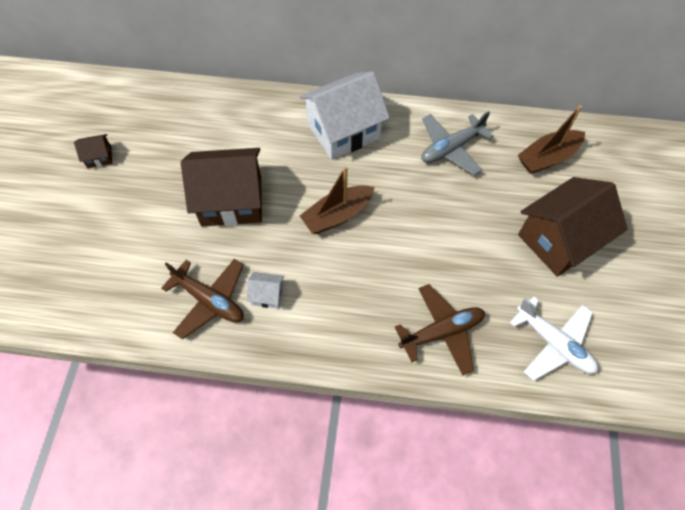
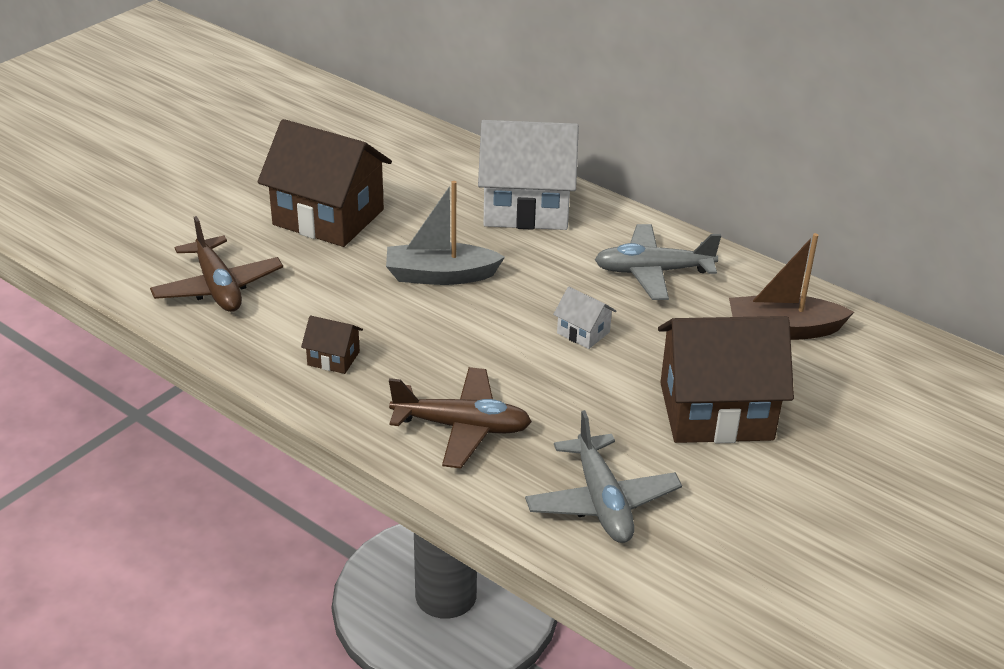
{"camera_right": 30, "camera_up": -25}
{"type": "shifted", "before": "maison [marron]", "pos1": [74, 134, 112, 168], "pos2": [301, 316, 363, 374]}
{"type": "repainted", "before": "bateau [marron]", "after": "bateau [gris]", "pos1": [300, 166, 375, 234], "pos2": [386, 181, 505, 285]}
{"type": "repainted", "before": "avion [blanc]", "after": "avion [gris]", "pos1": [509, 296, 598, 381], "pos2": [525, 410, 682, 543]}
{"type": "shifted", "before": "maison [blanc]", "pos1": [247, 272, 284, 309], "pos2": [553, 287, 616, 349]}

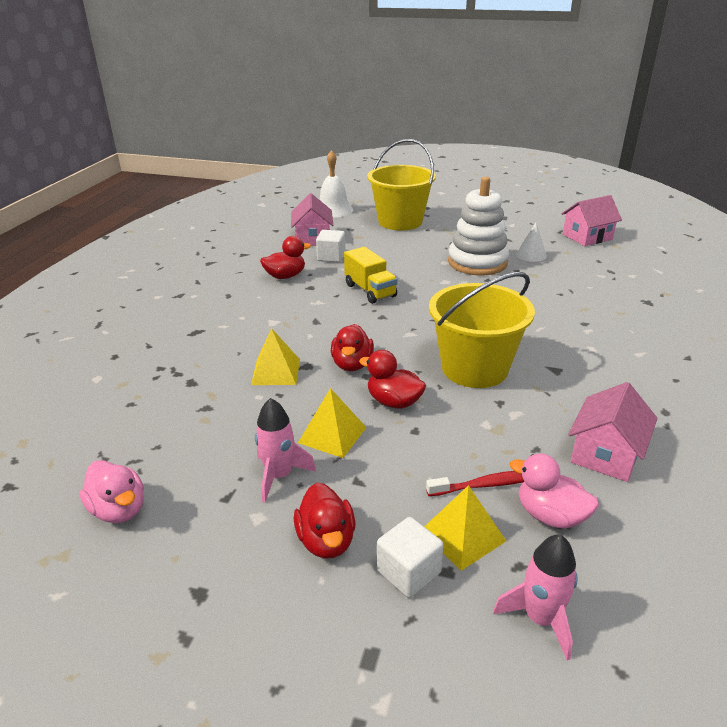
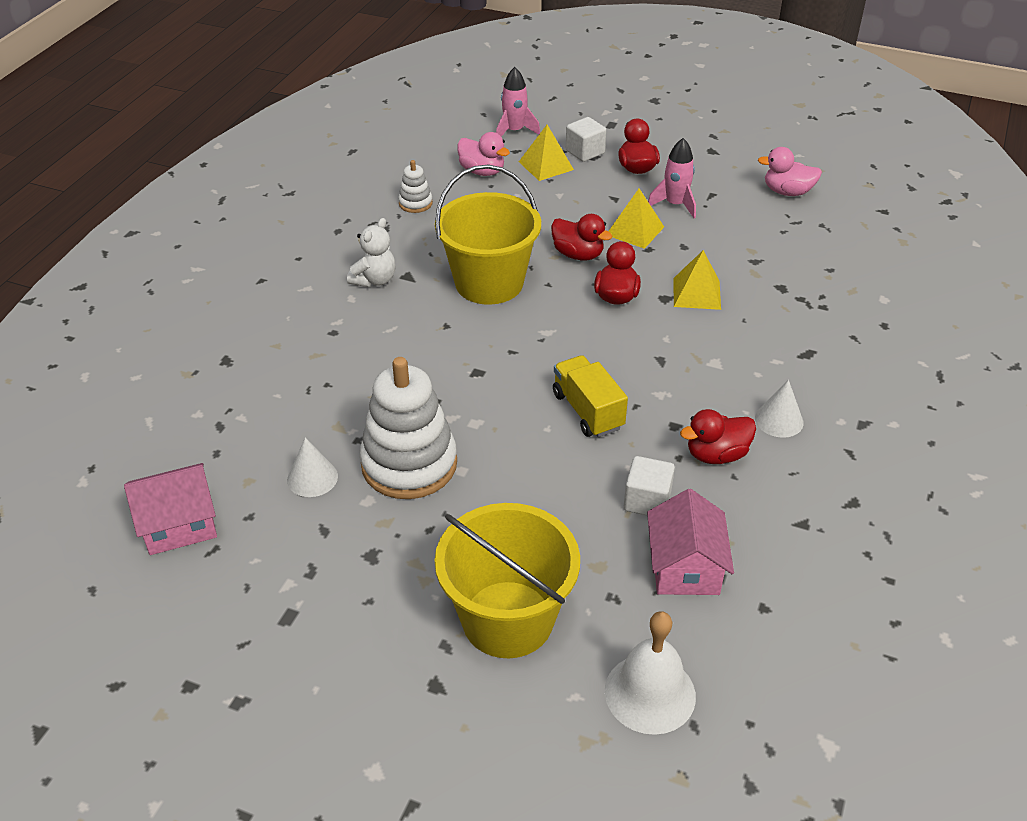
{"camera_right": -175, "camera_up": 10}
{"type": "new", "after": "ours en peluche [blanc]", "pos2": [347, 218, 396, 287]}
{"type": "swapped", "before": "maison [rose]", "after": "jouet à empiler [blanc]", "pos1": [568, 382, 658, 482], "pos2": [398, 160, 433, 213]}
{"type": "new", "after": "cône [blanc]", "pos2": [755, 380, 804, 438]}
{"type": "rotated", "before": "canard [rose]", "pos1": [80, 460, 144, 523], "pos2": [758, 147, 822, 196], "turn": -45}
{"type": "gone", "before": "brosse à dents [rouge]", "pos1": [426, 471, 524, 496]}

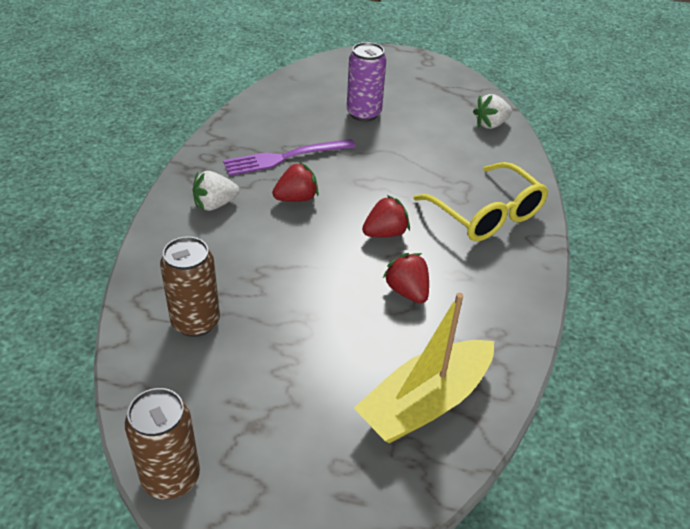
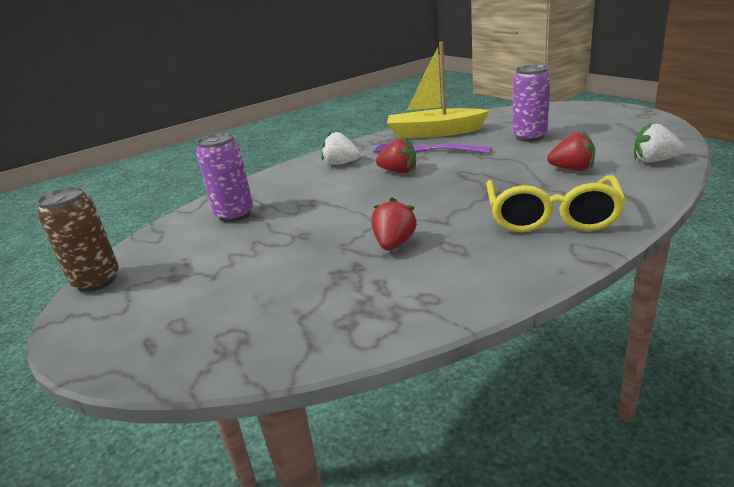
{"camera_right": 50, "camera_up": -15}
{"type": "repainted", "before": "canette [marron]", "after": "canette [violet]", "pos1": [160, 236, 220, 337], "pos2": [196, 133, 253, 222]}
{"type": "shifted", "before": "bateau [jaune]", "pos1": [354, 293, 494, 443], "pos2": [387, 42, 490, 139]}
{"type": "shifted", "before": "fraise [rouge]", "pos1": [362, 195, 410, 237], "pos2": [547, 131, 595, 171]}

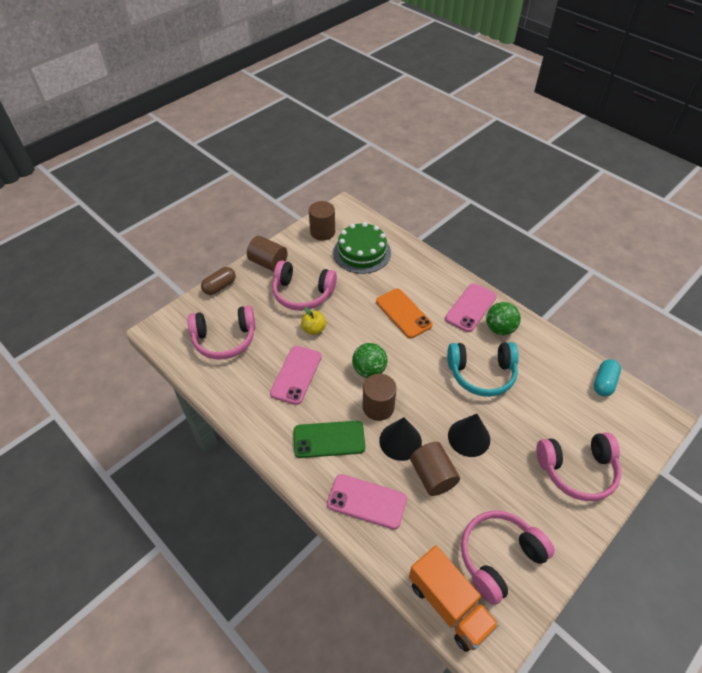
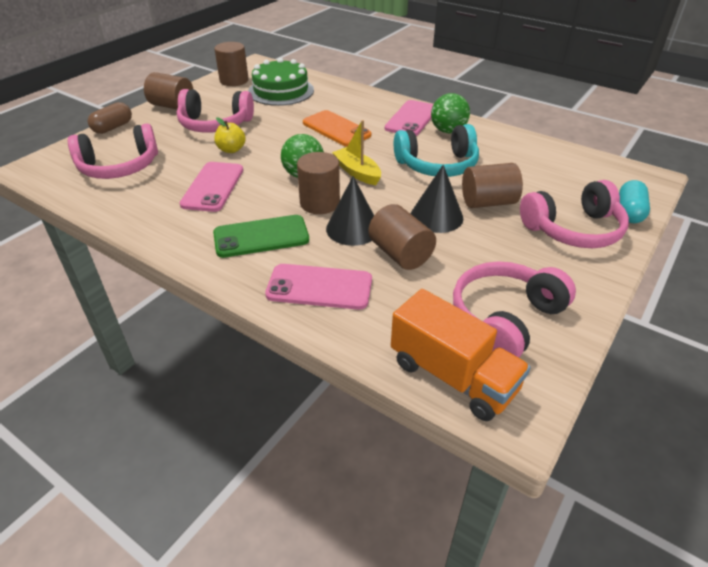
{"camera_right": -10, "camera_up": -10}
{"type": "new", "after": "bateau [jaune]", "pos2": [332, 120, 381, 185]}
{"type": "new", "after": "cylindre [marron]", "pos2": [462, 163, 523, 208]}
{"type": "shifted", "before": "gélule [turquoise]", "pos1": [594, 359, 621, 396], "pos2": [619, 180, 650, 223]}

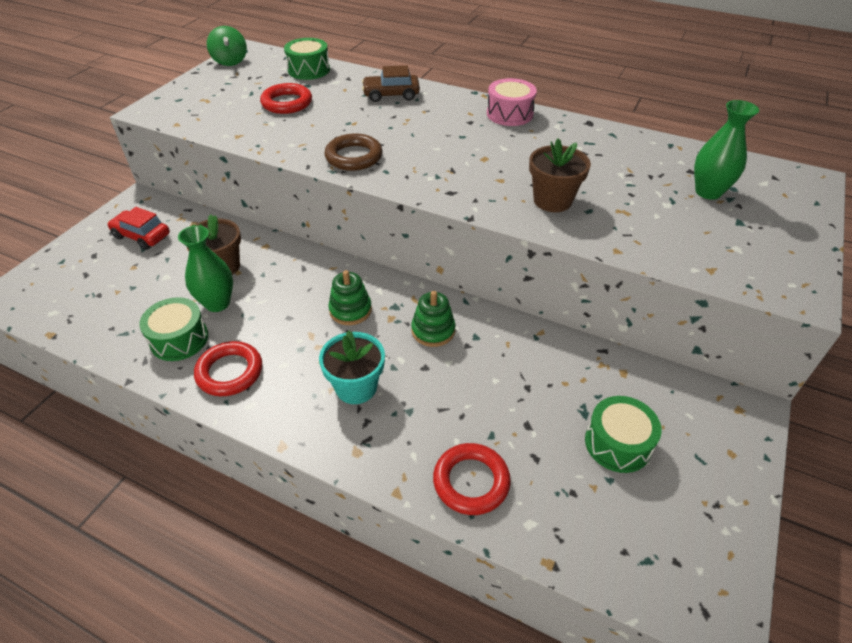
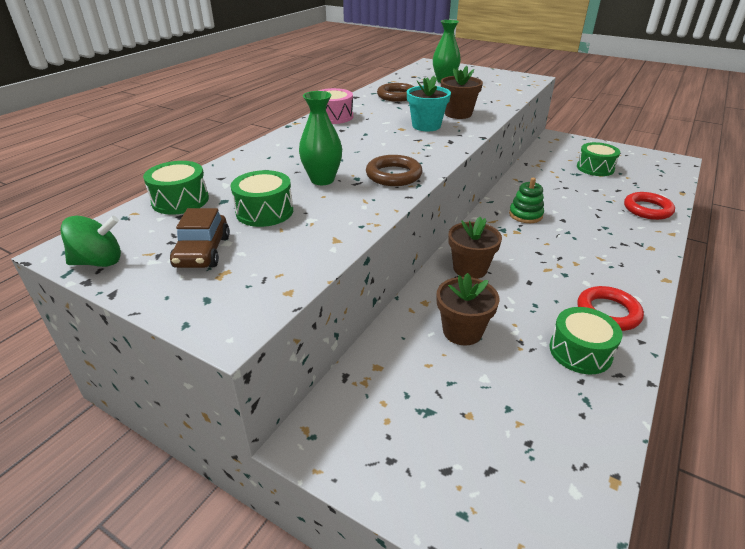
{"camera_right": -85, "camera_up": -10}
{"type": "shifted", "before": "voiture [marron]", "pos1": [362, 65, 420, 102], "pos2": [170, 208, 230, 268]}
{"type": "swapped", "before": "anneau [rouge]", "after": "tambour [vert]", "pos1": [260, 83, 312, 114], "pos2": [231, 170, 293, 227]}
{"type": "shifted", "before": "vase [vert]", "pos1": [178, 225, 233, 312], "pos2": [299, 91, 342, 185]}
{"type": "new", "after": "anneau [marron]", "pos2": [377, 83, 414, 102]}
{"type": "shifted", "before": "pot de fleurs [turquoise]", "pos1": [319, 331, 385, 404], "pos2": [407, 76, 451, 131]}
{"type": "new", "after": "pot de fleurs [marron]", "pos2": [448, 217, 502, 279]}
{"type": "gone", "before": "voiture [rouge]", "pos1": [107, 207, 170, 250]}
{"type": "gone", "before": "jouet à empiler [vert]", "pos1": [328, 270, 372, 325]}

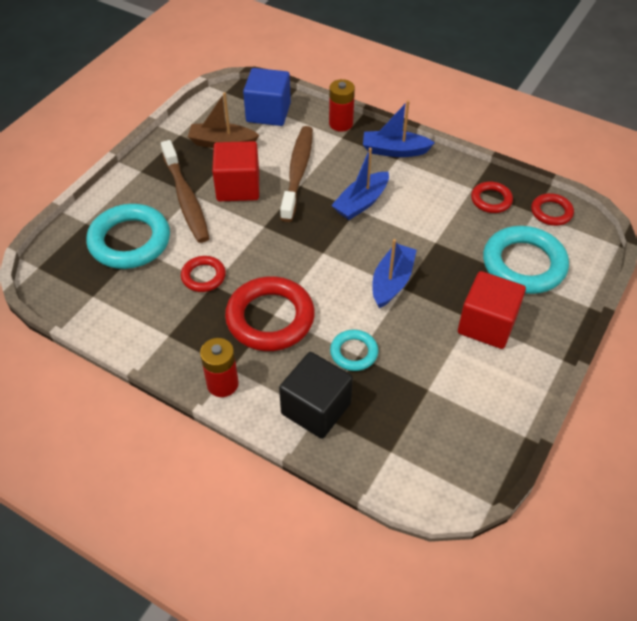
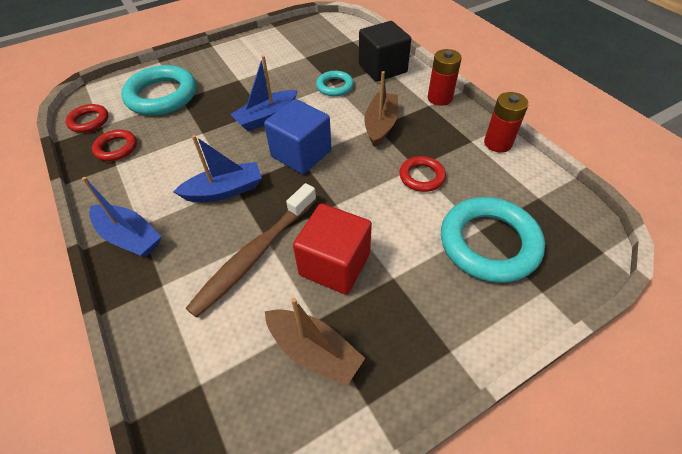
{"camera_right": -150, "camera_up": 0}
{"type": "shifted", "before": "cube [bleu]", "pos1": [243, 68, 291, 126], "pos2": [264, 99, 331, 174]}
{"type": "swapped", "before": "anneau [rouge]", "after": "bateau [marron]", "pos1": [225, 276, 315, 351], "pos2": [364, 71, 398, 147]}
{"type": "shifted", "before": "pile [rouge]", "pos1": [329, 79, 355, 132], "pos2": [484, 92, 529, 152]}
{"type": "gone", "before": "brosse à dents [marron]", "pos1": [161, 140, 209, 243]}
{"type": "gone", "before": "cube [rouge]", "pos1": [458, 271, 526, 349]}

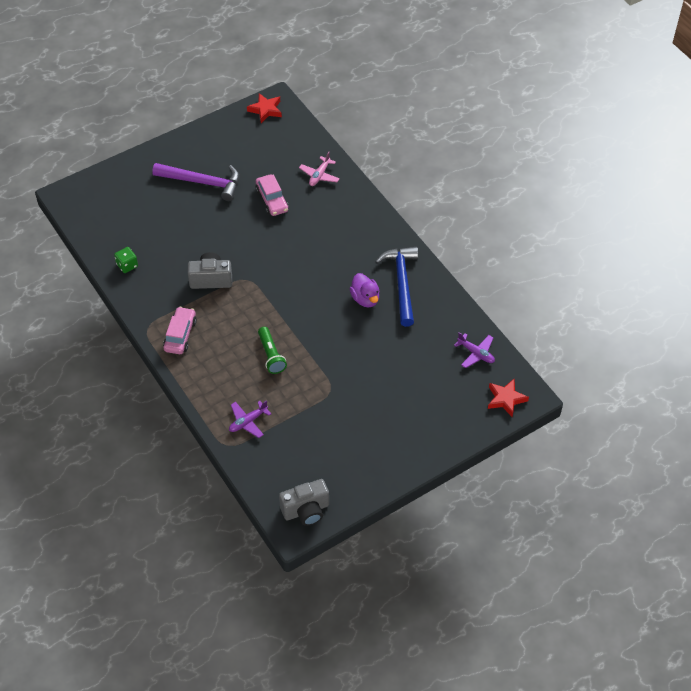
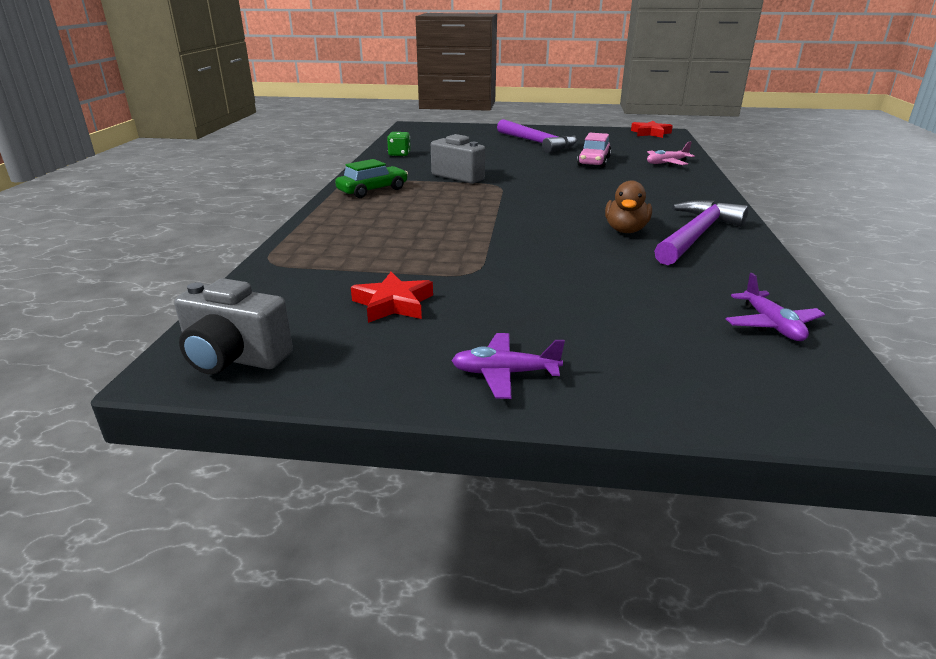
{"camera_right": 40, "camera_up": -25}
{"type": "repainted", "before": "voiture [rose]", "after": "voiture [vert]", "pos1": [163, 307, 197, 354], "pos2": [335, 159, 408, 198]}
{"type": "shifted", "before": "étoile [rouge]", "pos1": [488, 379, 529, 417], "pos2": [351, 272, 433, 323]}
{"type": "shifted", "before": "avion [violet]", "pos1": [229, 400, 271, 438], "pos2": [451, 333, 565, 399]}
{"type": "repainted", "before": "canard [violet]", "after": "canard [marron]", "pos1": [350, 273, 380, 308], "pos2": [605, 181, 652, 233]}
{"type": "repainted", "before": "marteau [bleu]", "after": "marteau [violet]", "pos1": [375, 247, 418, 327], "pos2": [654, 200, 749, 265]}
{"type": "gone", "before": "lampe de poche [vert]", "pos1": [258, 327, 287, 374]}

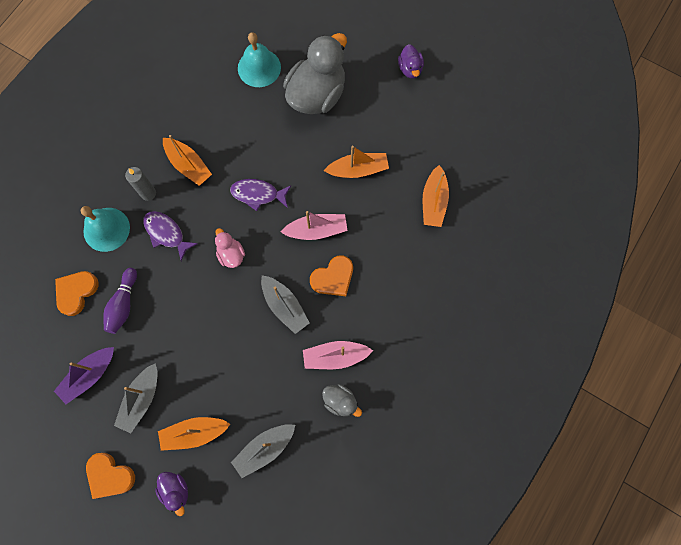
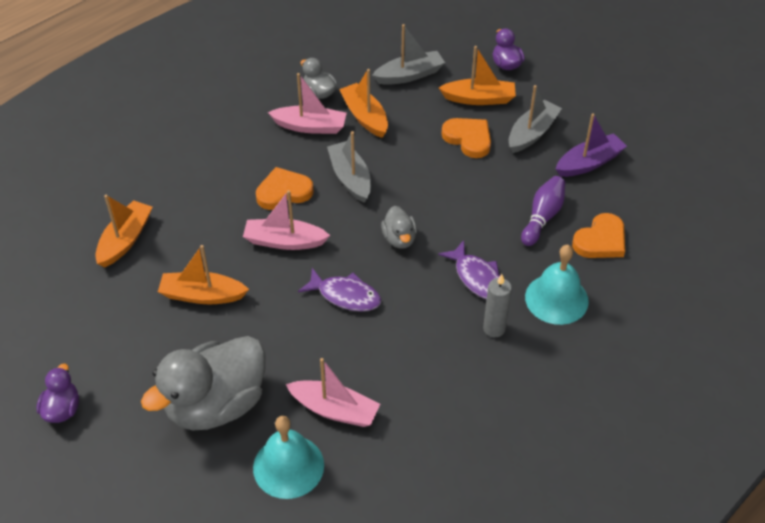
{"camera_right": -165, "camera_up": -25}
{"type": "new", "after": "bateau [rose]", "pos2": [286, 358, 380, 427]}
{"type": "shifted", "before": "bateau [orange]", "pos1": [163, 135, 212, 186], "pos2": [339, 69, 388, 138]}
{"type": "repainted", "before": "canard [rose]", "after": "canard [gris]", "pos1": [215, 228, 245, 268], "pos2": [381, 206, 417, 249]}
{"type": "shifted", "before": "cœur [orange]", "pos1": [86, 453, 135, 499], "pos2": [442, 118, 491, 158]}

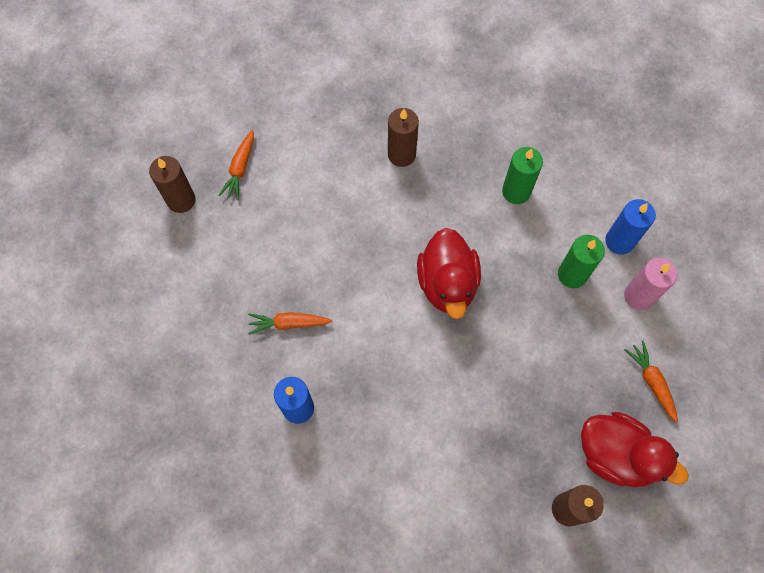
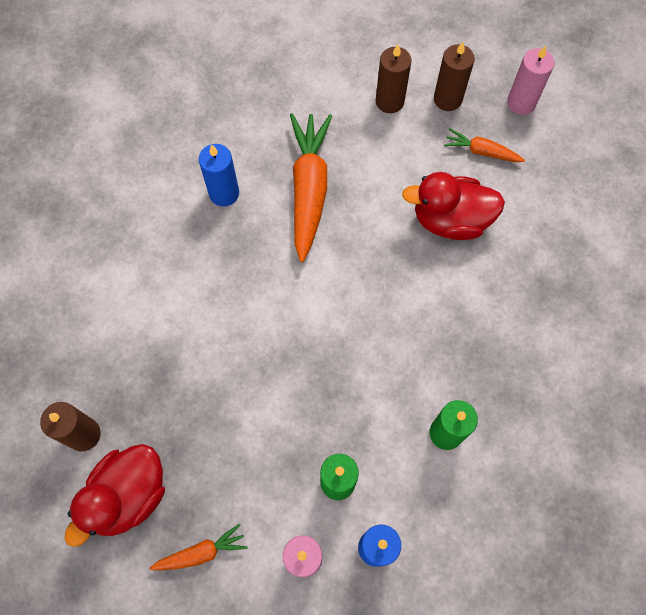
{"camera_right": 95, "camera_up": 0}
{"type": "scaled", "before": "carotte [orange]", "pos1": [248, 312, 332, 335], "pos2": [290, 113, 332, 262], "scale": 1.97}
{"type": "shifted", "before": "bougie [marron]", "pos1": [388, 108, 419, 167], "pos2": [376, 44, 412, 113]}
{"type": "shifted", "before": "canard [rouge]", "pos1": [417, 228, 481, 319], "pos2": [402, 172, 505, 240]}
{"type": "new", "after": "bougie [rose]", "pos2": [507, 45, 555, 115]}

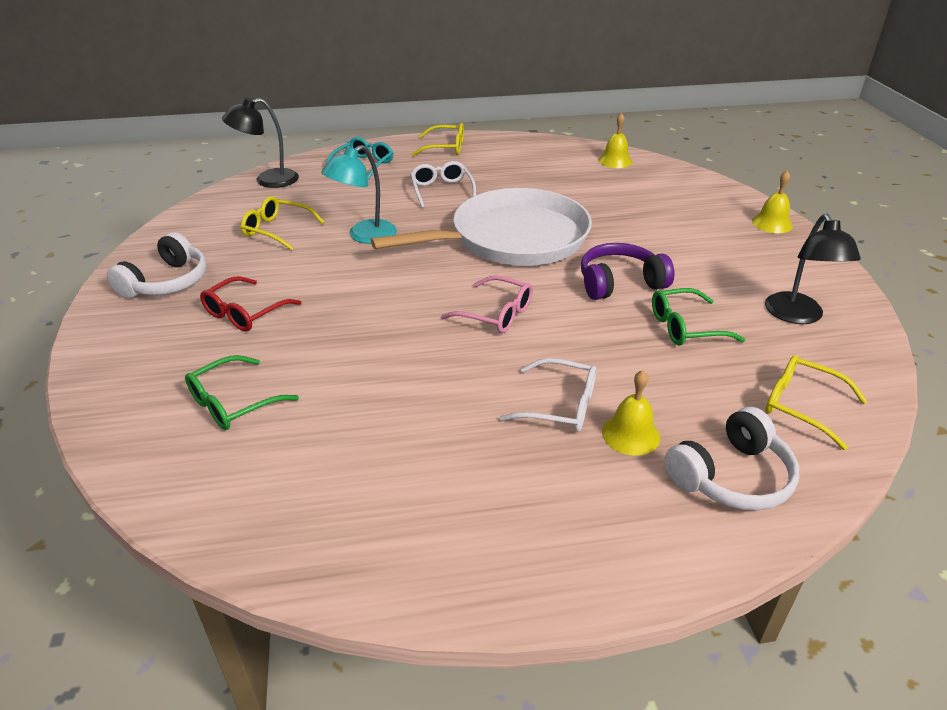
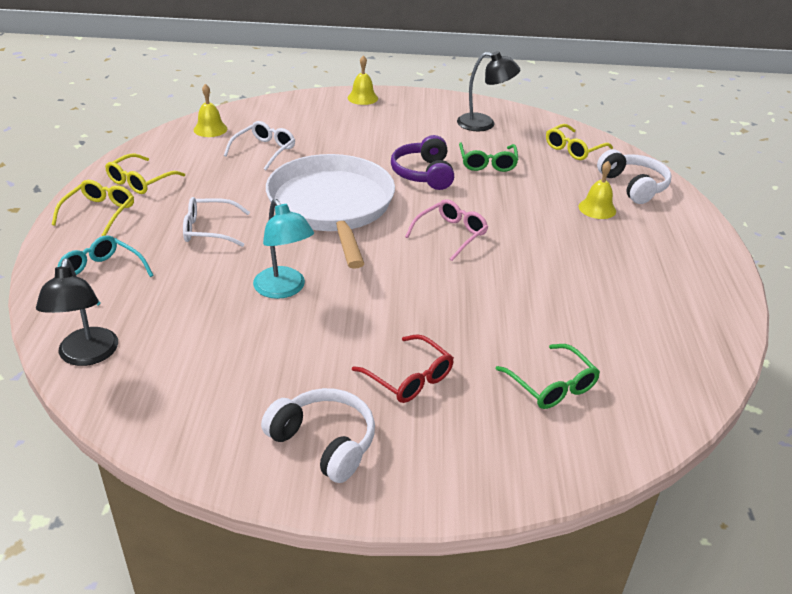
{"camera_right": -80, "camera_up": 0}
{"type": "shifted", "before": "lunettes [jaune]", "pos1": [241, 196, 325, 250], "pos2": [105, 154, 185, 194]}
{"type": "shifted", "before": "lunettes [blanc]", "pos1": [499, 358, 597, 432], "pos2": [224, 121, 295, 170]}

